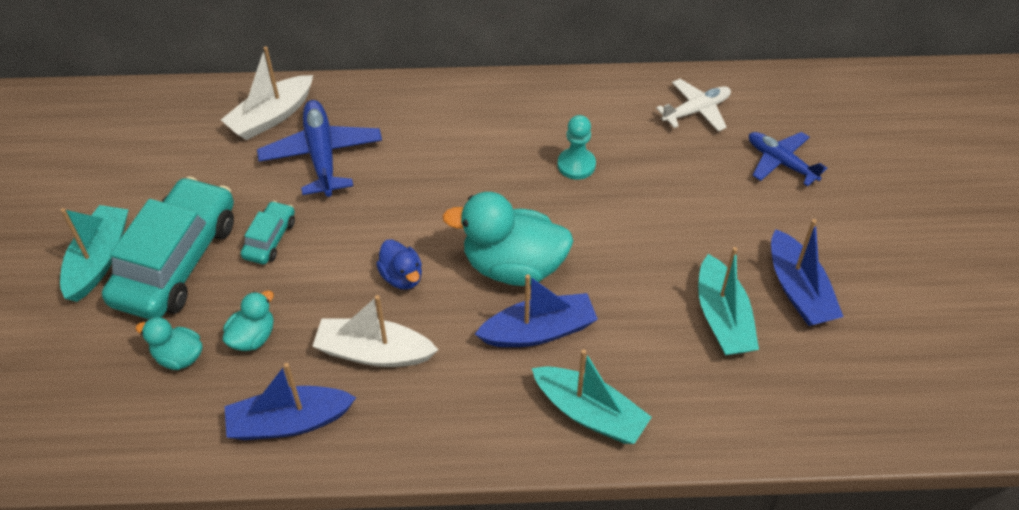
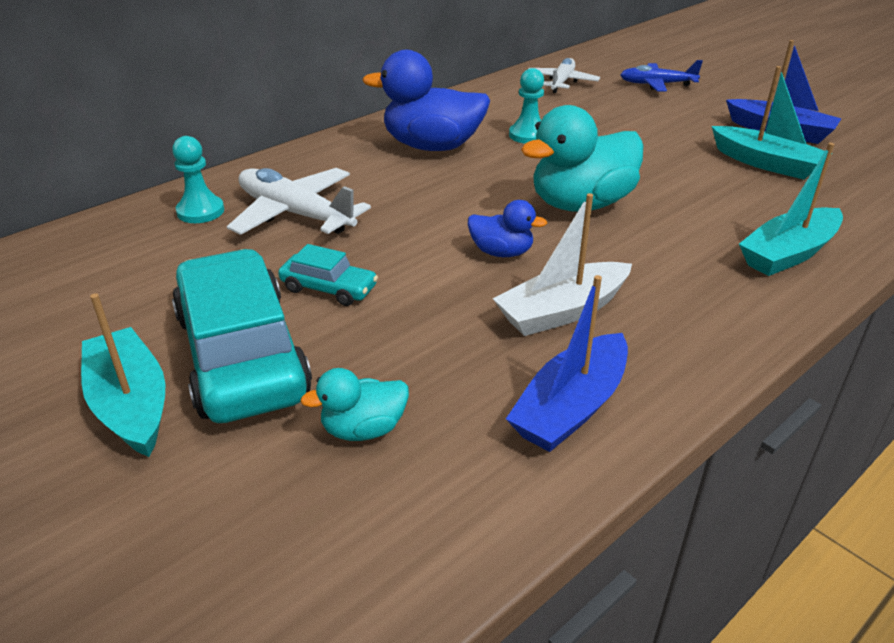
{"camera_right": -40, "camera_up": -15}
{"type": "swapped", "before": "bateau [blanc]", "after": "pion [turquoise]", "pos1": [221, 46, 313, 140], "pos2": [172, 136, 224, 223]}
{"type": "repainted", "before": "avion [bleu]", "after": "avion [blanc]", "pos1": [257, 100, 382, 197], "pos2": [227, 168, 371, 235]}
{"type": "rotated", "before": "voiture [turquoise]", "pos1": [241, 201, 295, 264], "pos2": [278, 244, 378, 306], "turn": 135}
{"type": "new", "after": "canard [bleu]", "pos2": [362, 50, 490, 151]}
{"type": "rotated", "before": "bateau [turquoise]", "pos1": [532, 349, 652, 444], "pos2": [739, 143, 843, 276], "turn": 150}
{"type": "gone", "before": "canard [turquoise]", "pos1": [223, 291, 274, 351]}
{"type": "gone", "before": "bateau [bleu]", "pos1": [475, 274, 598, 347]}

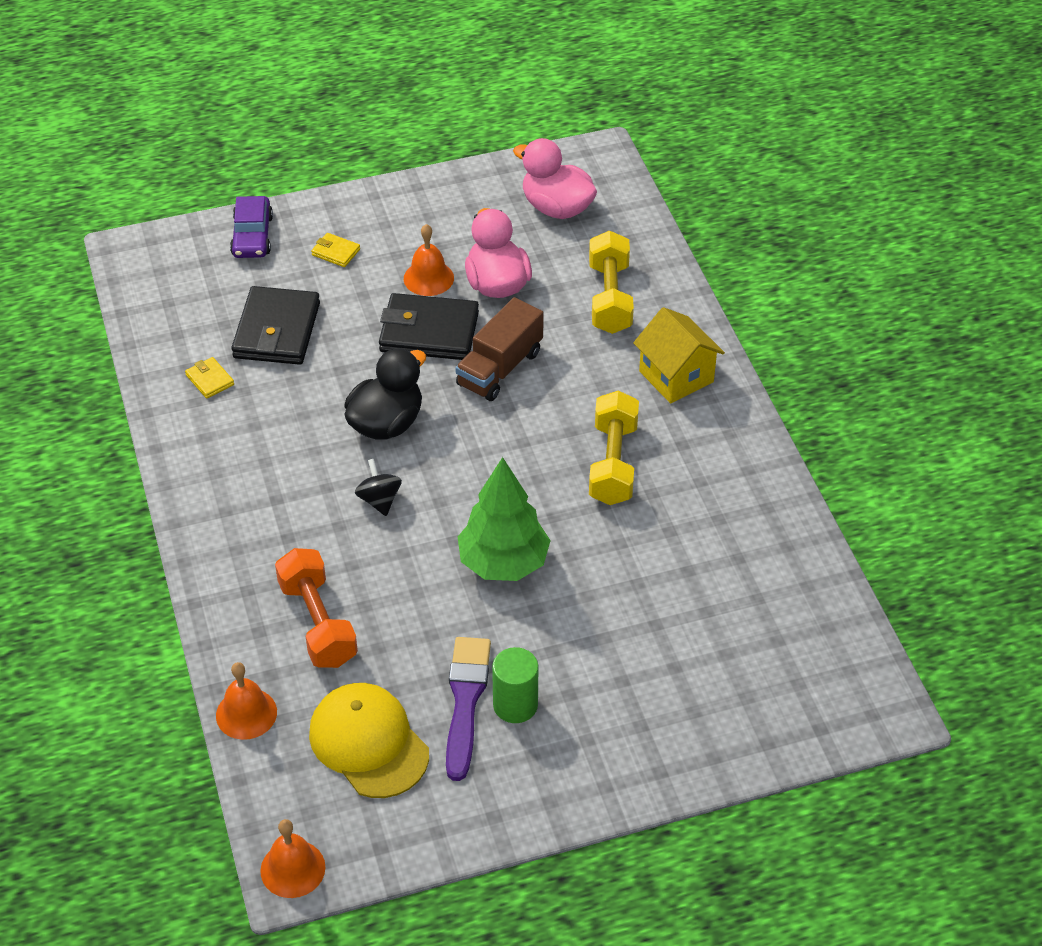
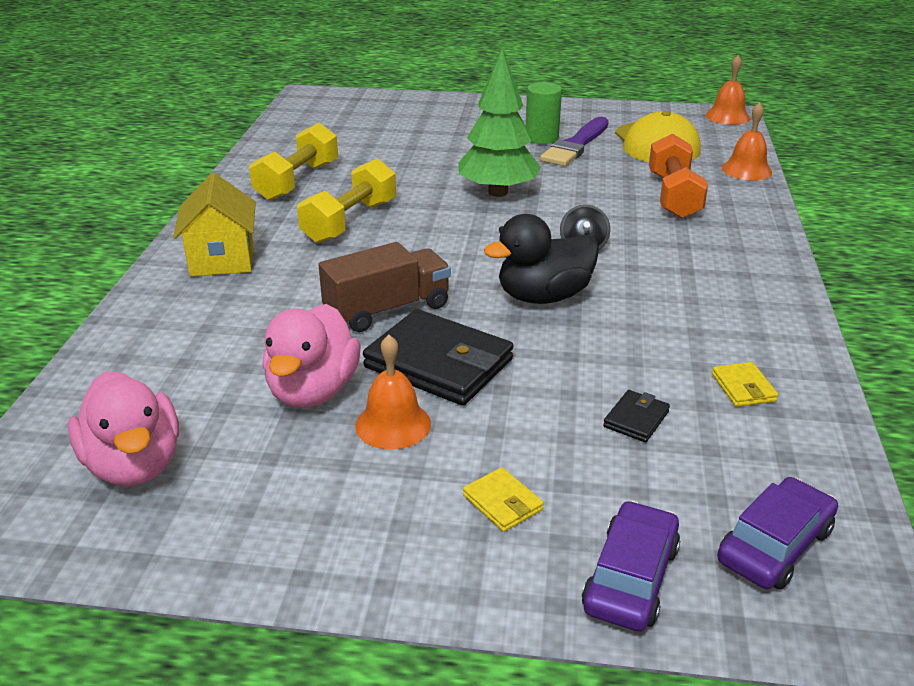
{"camera_right": -155, "camera_up": -15}
{"type": "shifted", "before": "haltère [jaune]", "pos1": [589, 230, 634, 334], "pos2": [249, 123, 338, 201]}
{"type": "scaled", "before": "portefeuille [noir]", "pos1": [231, 286, 320, 365], "pos2": [603, 390, 670, 442], "scale": 0.45}
{"type": "new", "after": "voiture [violet]", "pos2": [717, 477, 838, 590]}

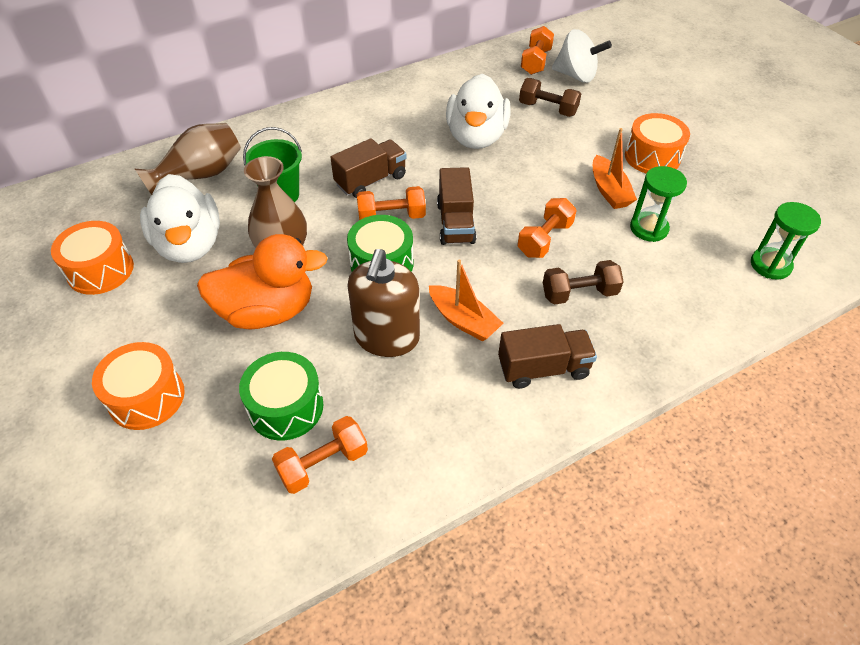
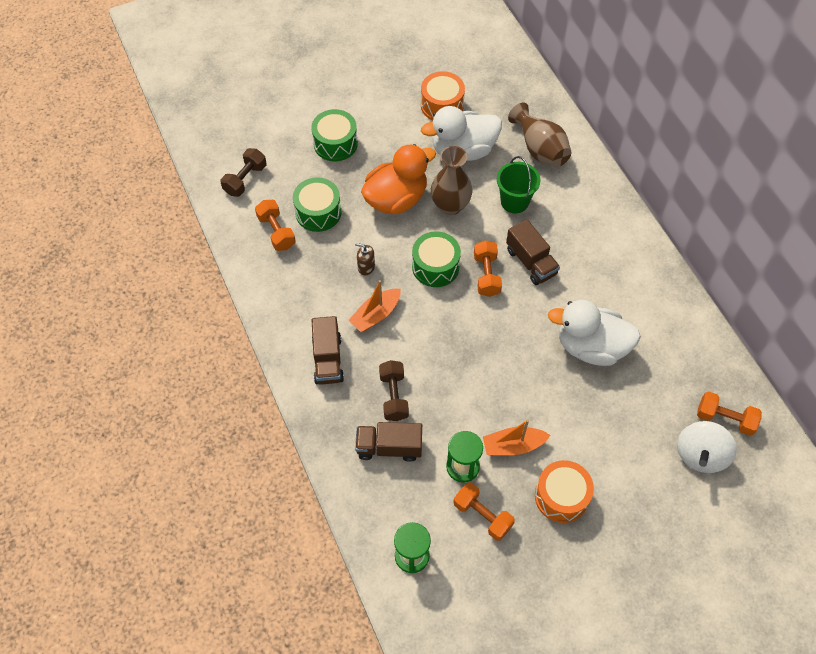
{"camera_right": 95, "camera_up": 10}
{"type": "shifted", "before": "haltère [marron]", "pos1": [519, 78, 581, 117], "pos2": [221, 148, 266, 197]}
{"type": "repainted", "before": "tambour [orange]", "after": "tambour [vert]", "pos1": [92, 342, 185, 430], "pos2": [311, 109, 358, 161]}
{"type": "scaled", "before": "distributeur de savon [marron]", "pos1": [347, 249, 420, 357], "pos2": [355, 243, 375, 275], "scale": 0.45}
{"type": "shifted", "before": "camion [marron]", "pos1": [437, 167, 476, 245], "pos2": [355, 422, 422, 462]}
{"type": "rotated", "before": "canard [orange]", "pos1": [197, 234, 328, 329], "pos2": [361, 144, 436, 215], "turn": -120}
{"type": "shifted", "before": "haltère [orange]", "pos1": [517, 198, 577, 258], "pos2": [453, 482, 515, 541]}

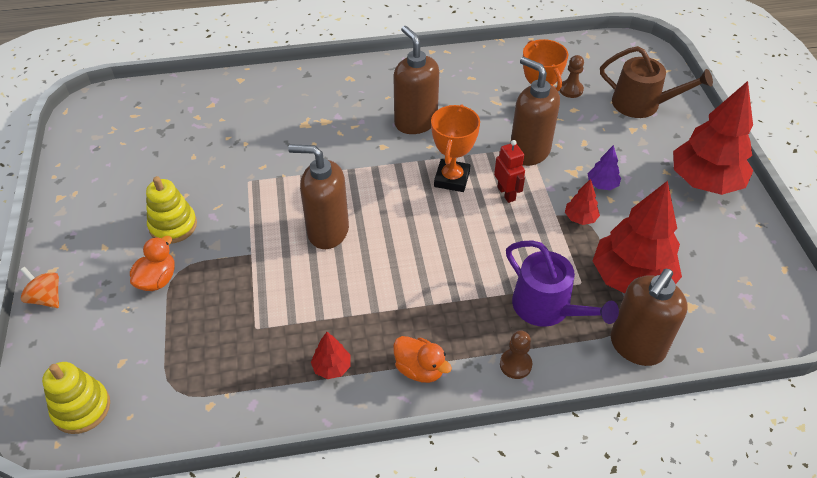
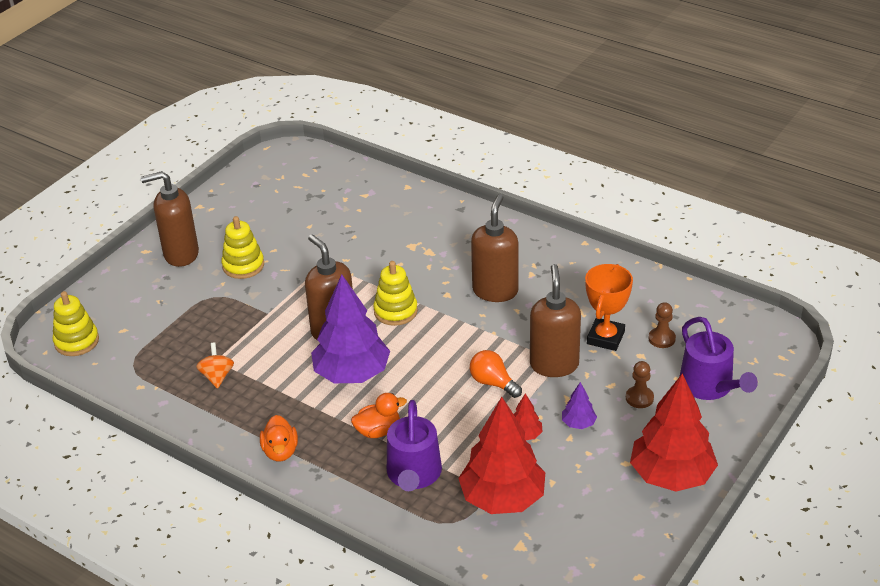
{"camera_right": 45, "camera_up": -10}
{"type": "shifted", "before": "distributeur de savon [marron]", "pos1": [611, 269, 688, 366], "pos2": [141, 171, 199, 267]}
{"type": "shifted", "before": "toupie [orange]", "pos1": [20, 267, 59, 308], "pos2": [196, 342, 234, 389]}
{"type": "new", "after": "arbre [violet]", "pos2": [311, 274, 390, 383]}
{"type": "shifted", "before": "canard [orange]", "pos1": [130, 236, 175, 291], "pos2": [351, 393, 407, 438]}
{"type": "new", "after": "jouet à empiler [jaune]", "pos2": [373, 261, 418, 326]}
{"type": "swapped", "before": "robot [rouge]", "after": "ampoule [orange]", "pos1": [494, 140, 525, 203], "pos2": [470, 350, 522, 398]}
{"type": "shifted", "before": "pion [marron]", "pos1": [500, 330, 532, 379], "pos2": [626, 361, 654, 408]}
{"type": "repainted", "before": "arrosoir [marron]", "after": "arrosoir [violet]", "pos1": [600, 46, 713, 118], "pos2": [679, 317, 758, 400]}
{"type": "gone", "before": "arbre [rouge]", "pos1": [311, 332, 351, 379]}
{"type": "gone", "before": "trophée [orange]", "pos1": [431, 104, 480, 192]}

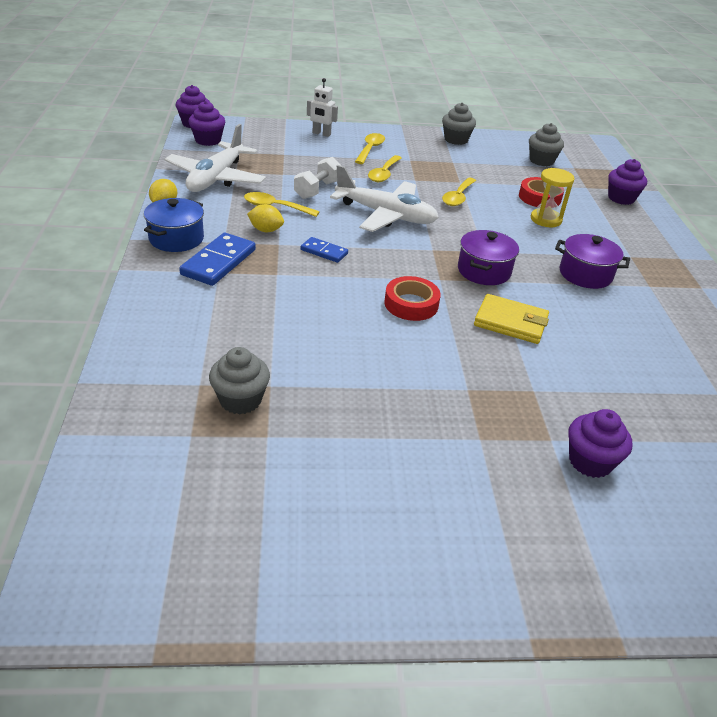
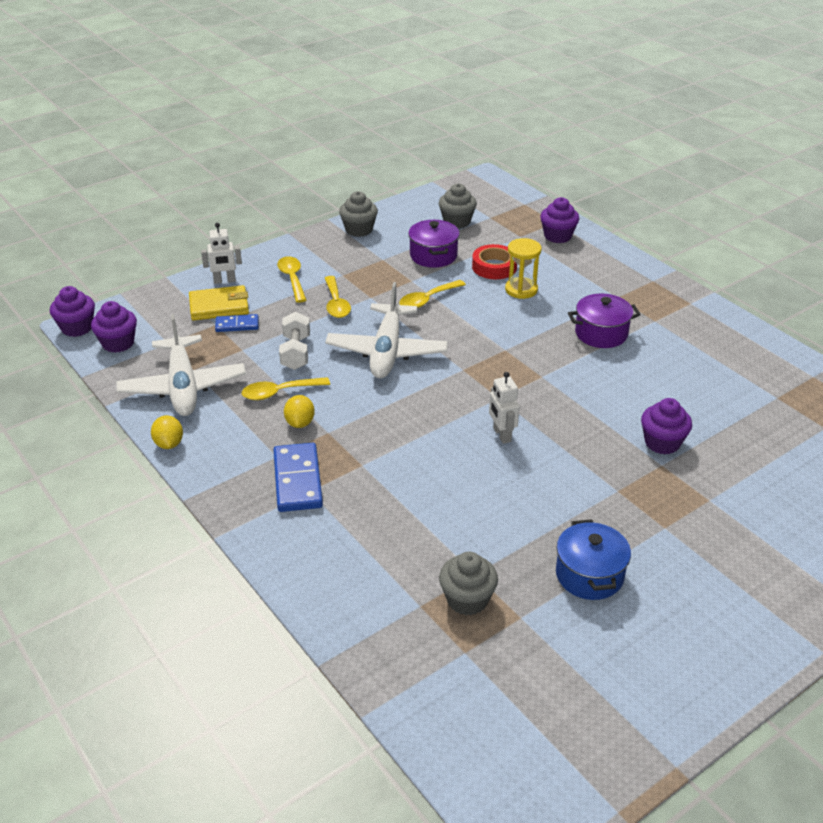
{"camera_right": -30, "camera_up": 0}
{"type": "shifted", "before": "portefeuille [jaune]", "pos1": [474, 294, 549, 344], "pos2": [189, 285, 249, 321]}
{"type": "shifted", "before": "domino [bleu]", "pos1": [301, 237, 348, 263], "pos2": [215, 314, 259, 332]}
{"type": "rotated", "before": "citron [jaune]", "pos1": [247, 204, 284, 232], "pos2": [284, 395, 315, 428], "turn": -75}
{"type": "rotated", "before": "avion [blanc]", "pos1": [330, 165, 439, 232], "pos2": [325, 282, 448, 379], "turn": 105}
{"type": "rotated", "before": "cuillère [jaune]", "pos1": [442, 178, 476, 206], "pos2": [399, 280, 466, 308], "turn": 60}
{"type": "shifted", "before": "marmite [violet]", "pos1": [458, 230, 519, 285], "pos2": [408, 220, 460, 268]}
{"type": "swapped", "before": "ruban adhésif [rouge]", "after": "robot [blanc]", "pos1": [385, 276, 441, 321], "pos2": [489, 372, 520, 444]}
{"type": "shifted", "before": "marmite [bleu]", "pos1": [144, 198, 204, 252], "pos2": [556, 519, 631, 600]}
{"type": "shifted", "before": "muffin [violet]", "pos1": [568, 409, 633, 478], "pos2": [641, 398, 692, 454]}

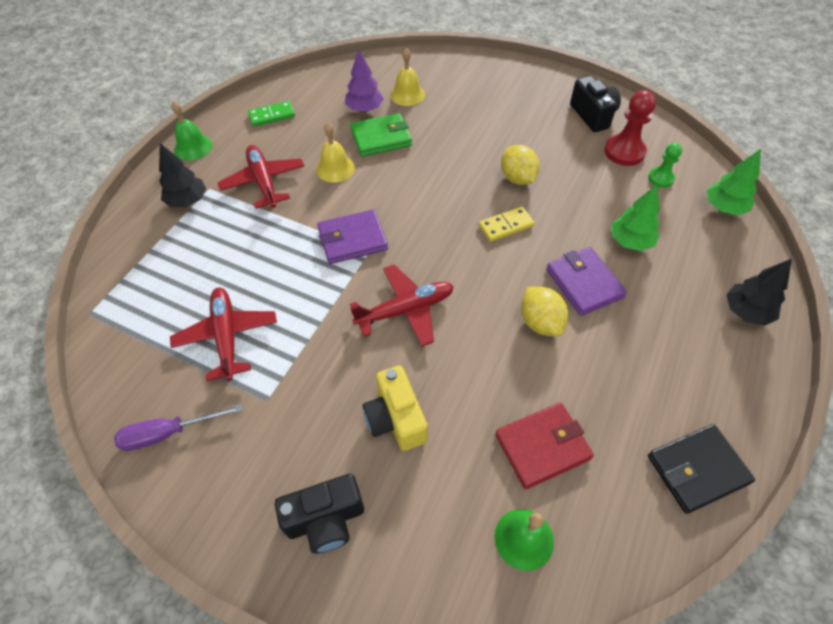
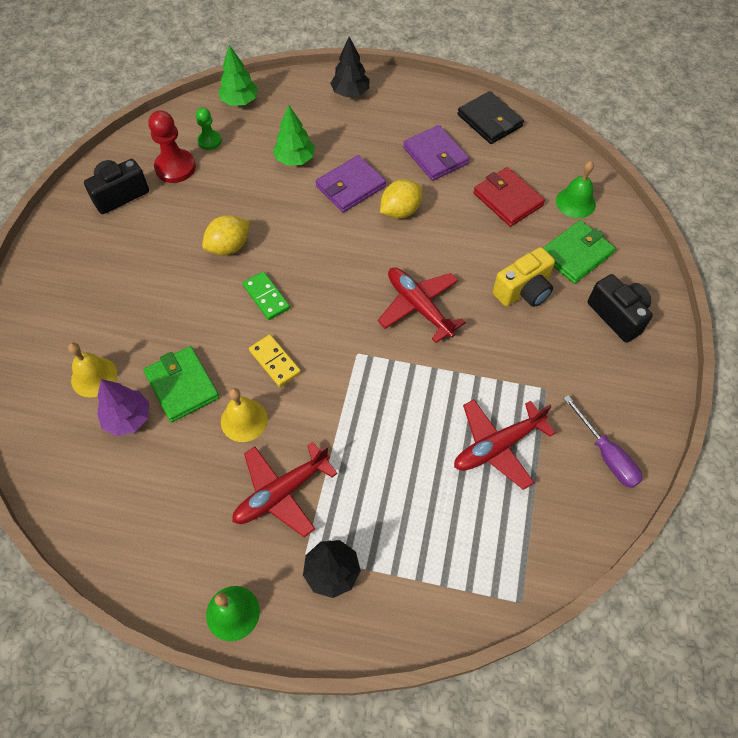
{"camera_right": -105, "camera_up": 5}
{"type": "shifted", "before": "domino [vert]", "pos1": [248, 101, 295, 127], "pos2": [243, 271, 290, 320]}
{"type": "shifted", "before": "domino [jaune]", "pos1": [479, 207, 535, 242], "pos2": [249, 334, 301, 387]}
{"type": "shifted", "before": "portefeuille [violet]", "pos1": [317, 209, 388, 264], "pos2": [403, 125, 469, 181]}
{"type": "new", "after": "portefeuille [vert]", "pos2": [543, 220, 615, 284]}

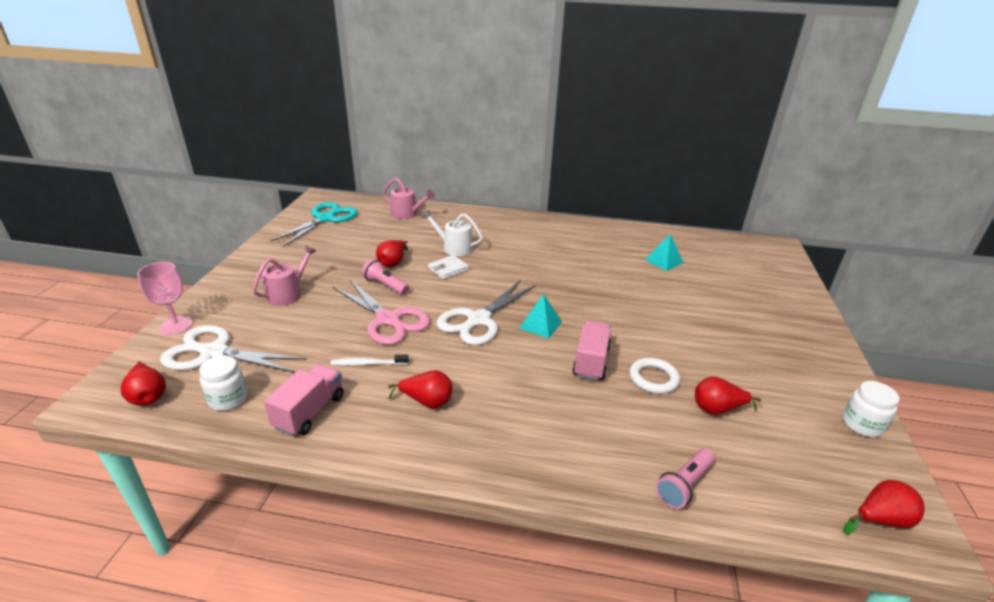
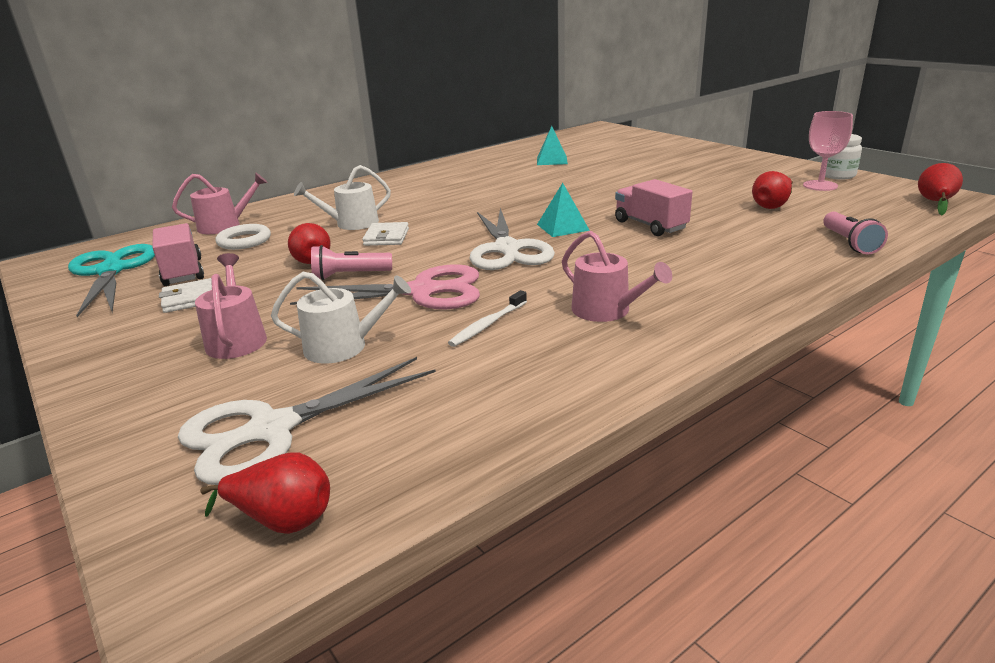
{"camera_right": -45, "camera_up": -5}
{"type": "shifted", "before": "camion [rose]", "pos1": [264, 364, 344, 436], "pos2": [152, 223, 204, 286]}
{"type": "new", "after": "portefeuille [blanc]", "pos2": [159, 278, 212, 313]}
{"type": "shifted", "before": "anneau [blanc]", "pos1": [629, 358, 680, 394], "pos2": [216, 224, 271, 250]}
{"type": "new", "after": "arrosoir [blanc]", "pos2": [271, 272, 411, 364]}
{"type": "swapped", "before": "poire [rouge]", "after": "arrosoir [rose]", "pos1": [388, 370, 452, 409], "pos2": [562, 231, 672, 322]}
{"type": "shifted", "before": "verre à pied [rose]", "pos1": [138, 262, 193, 335], "pos2": [803, 111, 853, 191]}
{"type": "gone", "before": "bocal [blanc]", "pos1": [199, 355, 248, 411]}

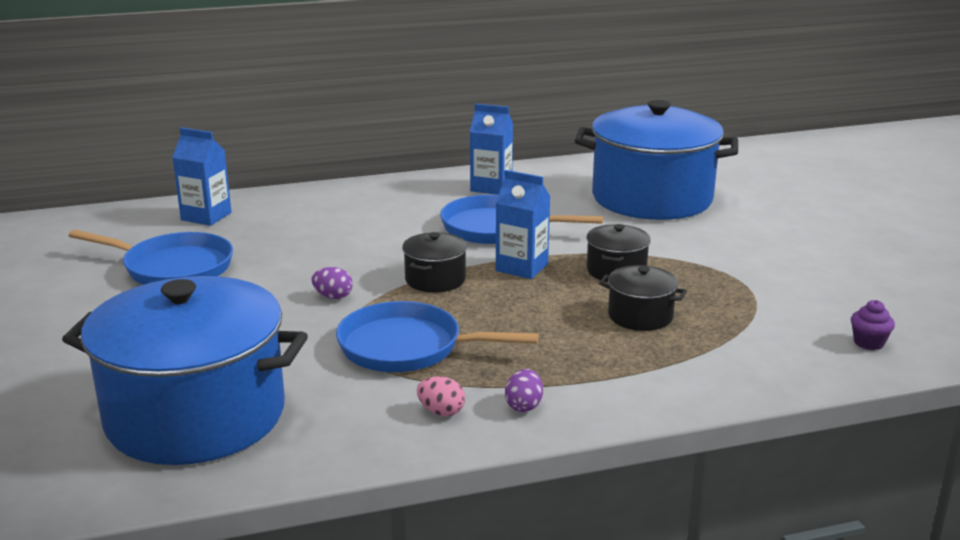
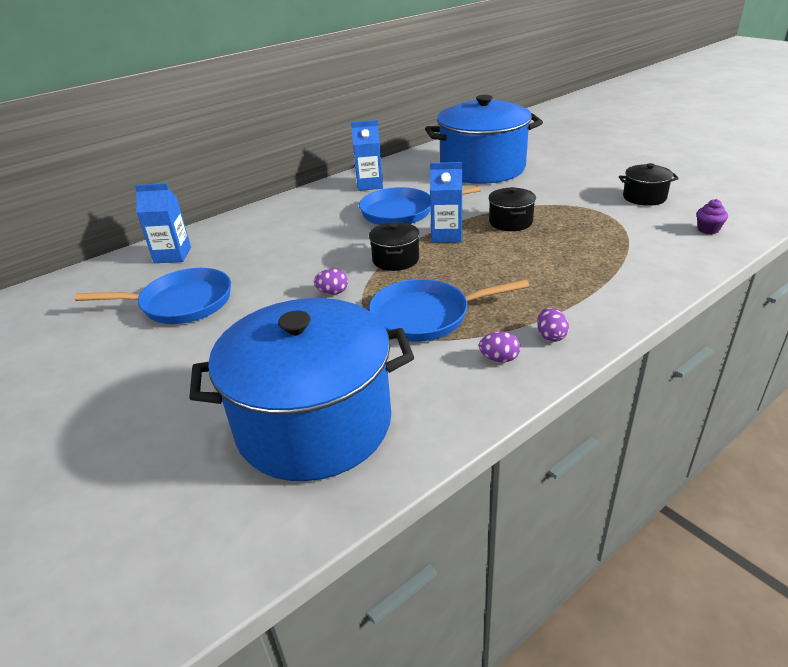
{"camera_right": -20, "camera_up": 10}
{"type": "repainted", "before": "œuf [rose]", "after": "œuf [violet]", "pos1": [417, 376, 465, 416], "pos2": [479, 332, 520, 362]}
{"type": "shifted", "before": "marmite [noir]", "pos1": [599, 265, 687, 331], "pos2": [619, 163, 679, 206]}

